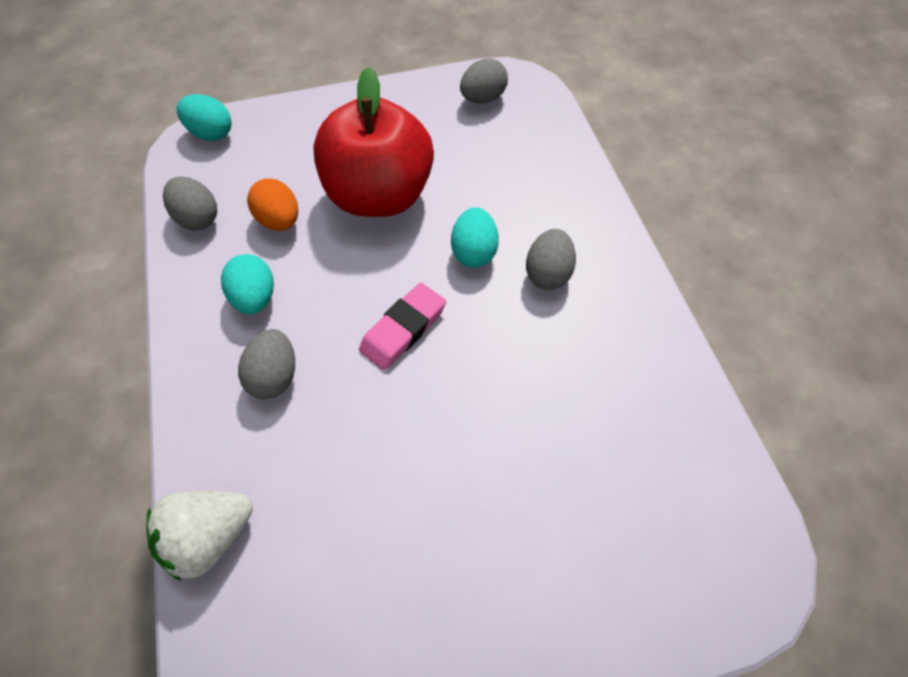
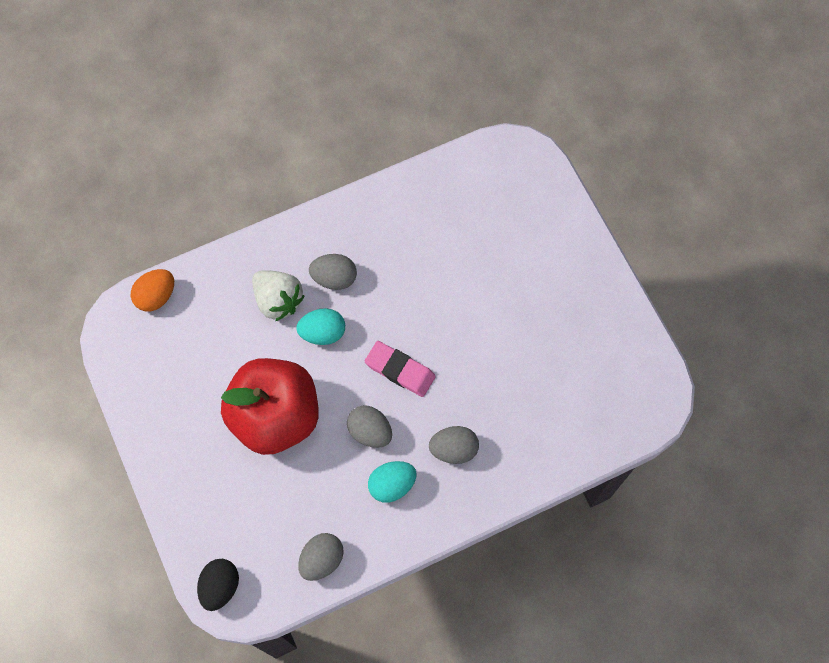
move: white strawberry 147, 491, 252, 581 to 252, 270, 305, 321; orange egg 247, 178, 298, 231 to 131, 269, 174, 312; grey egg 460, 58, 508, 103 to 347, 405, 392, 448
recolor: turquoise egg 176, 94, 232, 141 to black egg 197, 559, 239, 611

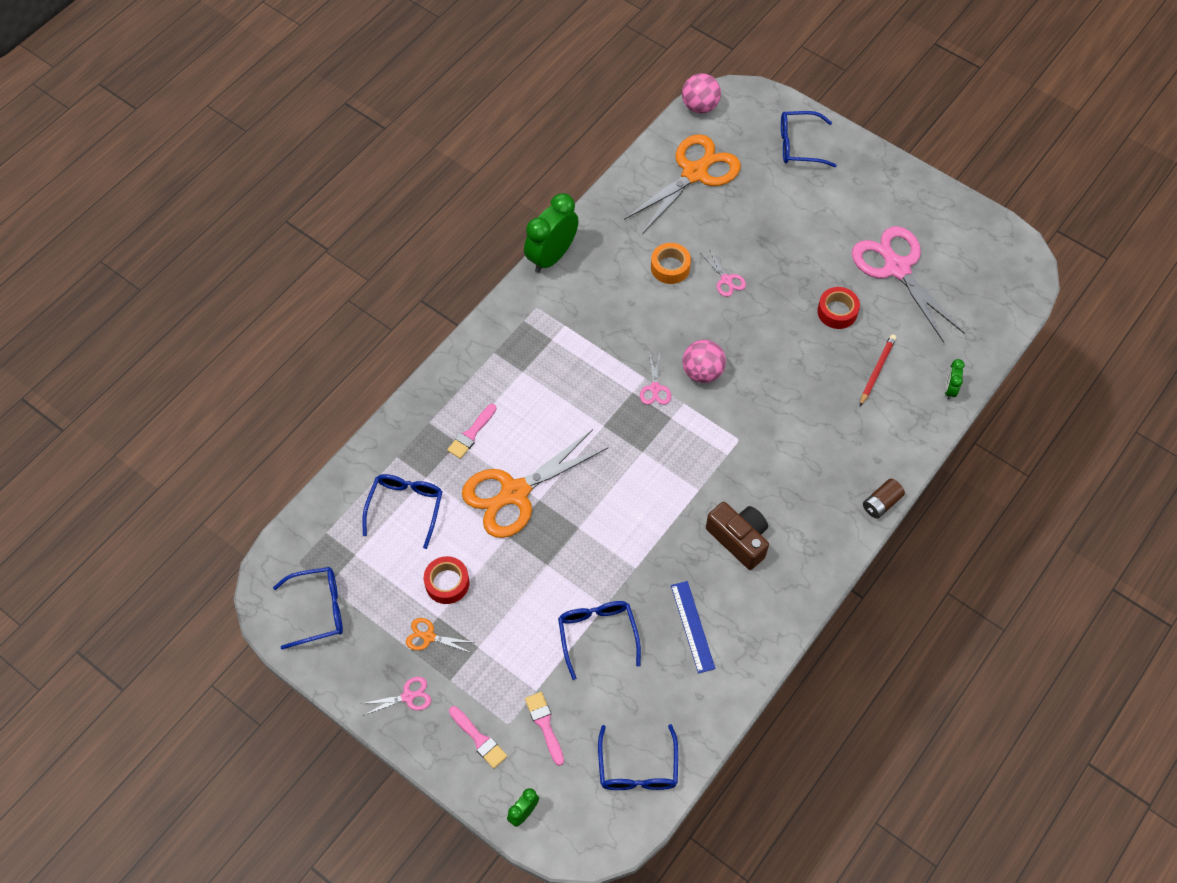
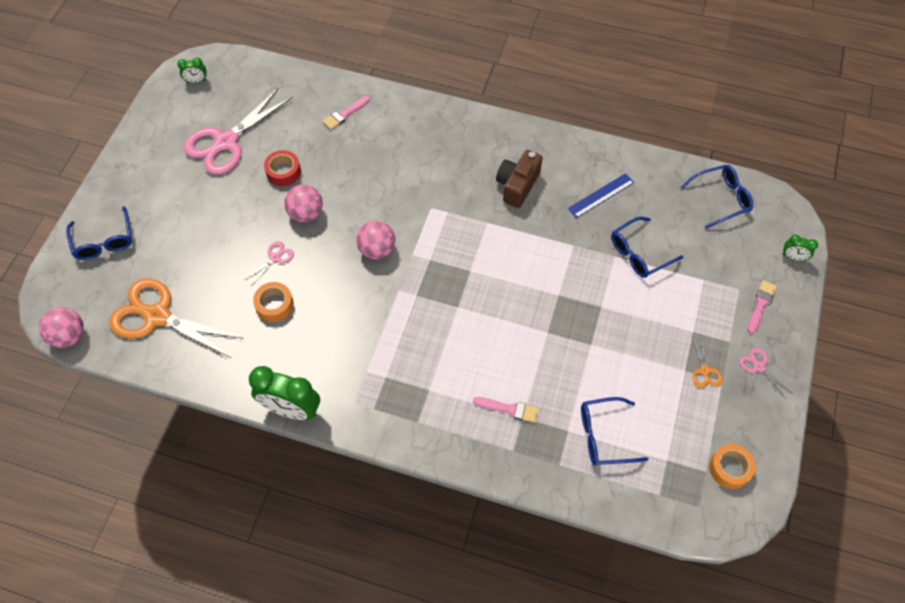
delete: red tape 424, 556, 469, 604; orange scissors 462, 429, 608, 538; pink scissors 640, 352, 671, 405; red pencil 860, 334, 896, 406; brown battery 863, 479, 905, 519
insert: pink ball 284, 184, 323, 222
move: pink brush 525, 692, 564, 766 to 323, 96, 370, 130; green clock 945, 359, 965, 400 to 177, 58, 207, 83
replace: blue glasses 273, 567, 343, 650 to orange tape 709, 444, 756, 489

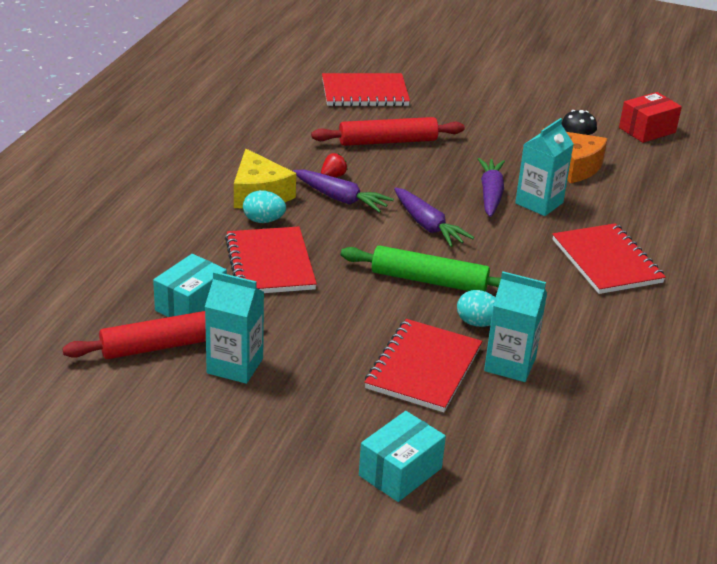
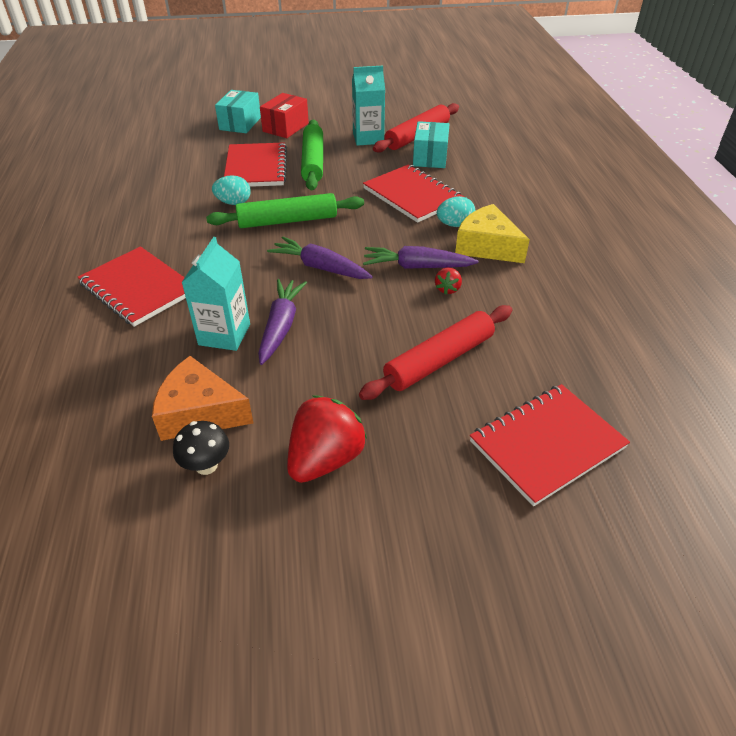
delete: turquoise carton 484, 271, 547, 382
insert: red strawberry 287, 395, 367, 483; green rolling pin 301, 120, 323, 190
move: red box 619, 92, 682, 143 to 260, 93, 309, 138
rotate: purple carrot 478, 158, 505, 217 = 258, 279, 307, 365 150 degrees counterclockwise

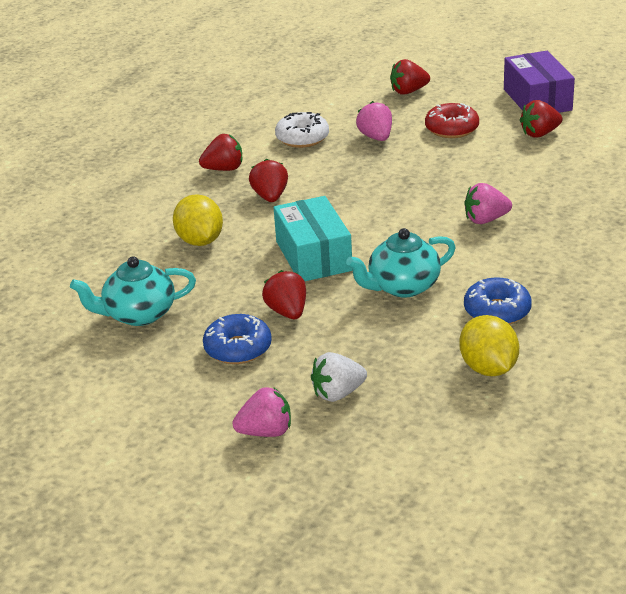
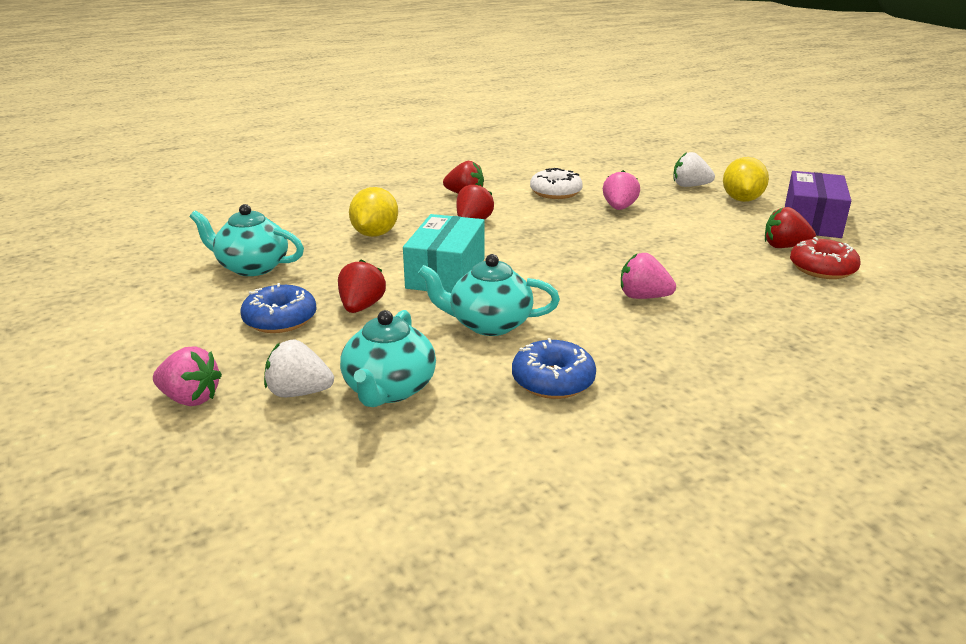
insert: turquoise teapot 340, 310, 436, 407
move: red donut 425, 103, 479, 138 to 790, 237, 861, 279; yellow lemon 459, 315, 519, 376 to 723, 157, 769, 202
recolor: red strawberry 390, 59, 430, 95 to white strawberry 674, 152, 715, 187

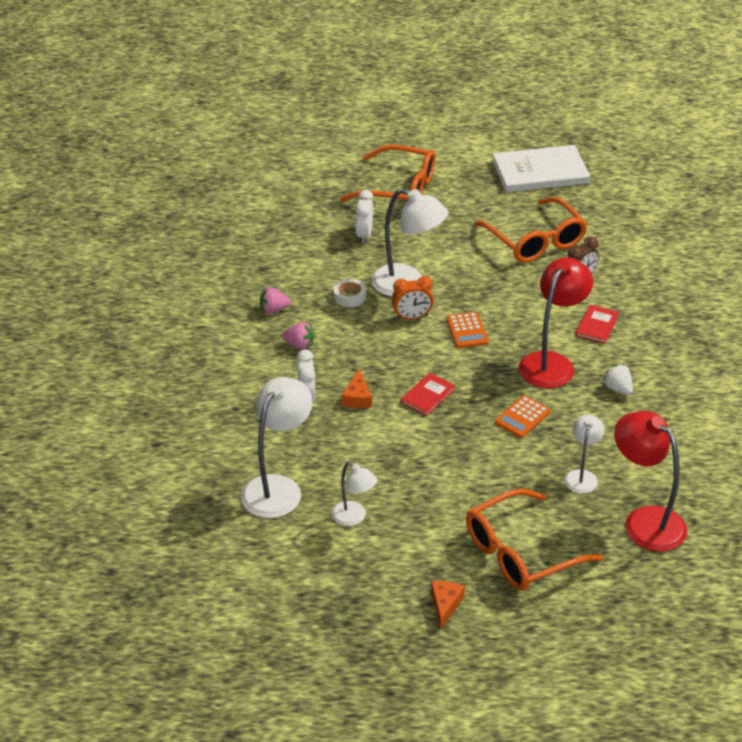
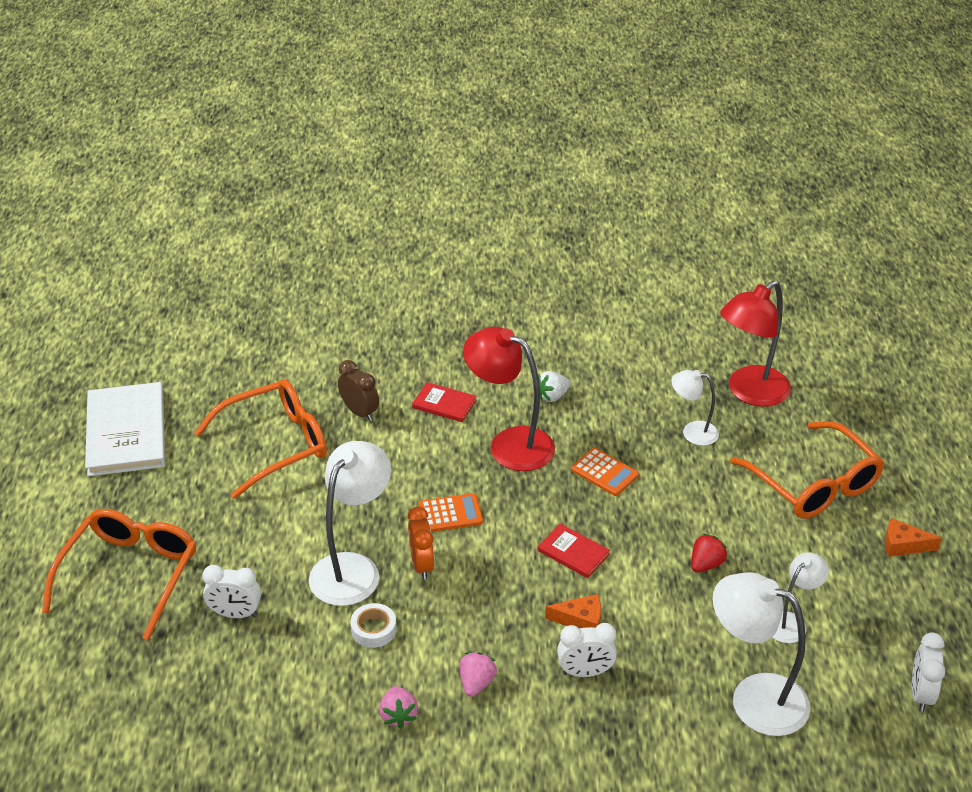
insert: red strawberry 691, 533, 728, 573; white clock 912, 632, 945, 712

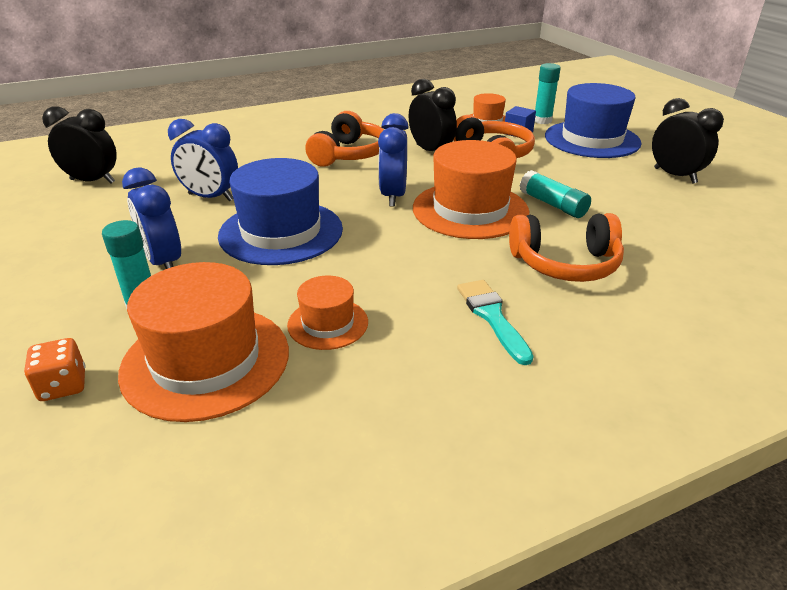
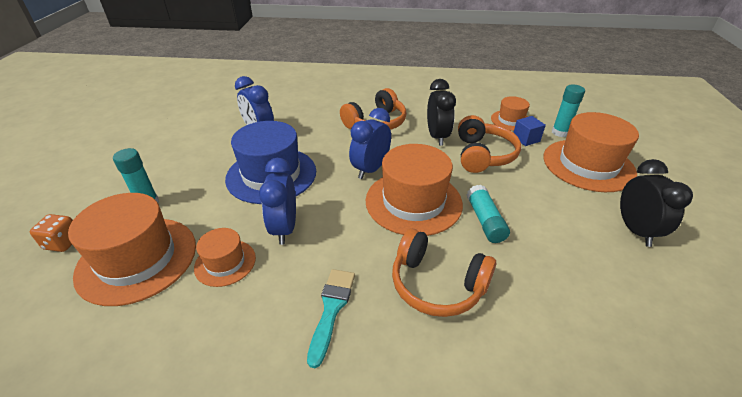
delete: black clock 42, 106, 117, 183
move: blue clock 122, 167, 181, 269 to 259, 158, 296, 245
recolor: blue hat 545, 83, 642, 158 to orange hat 543, 112, 639, 192

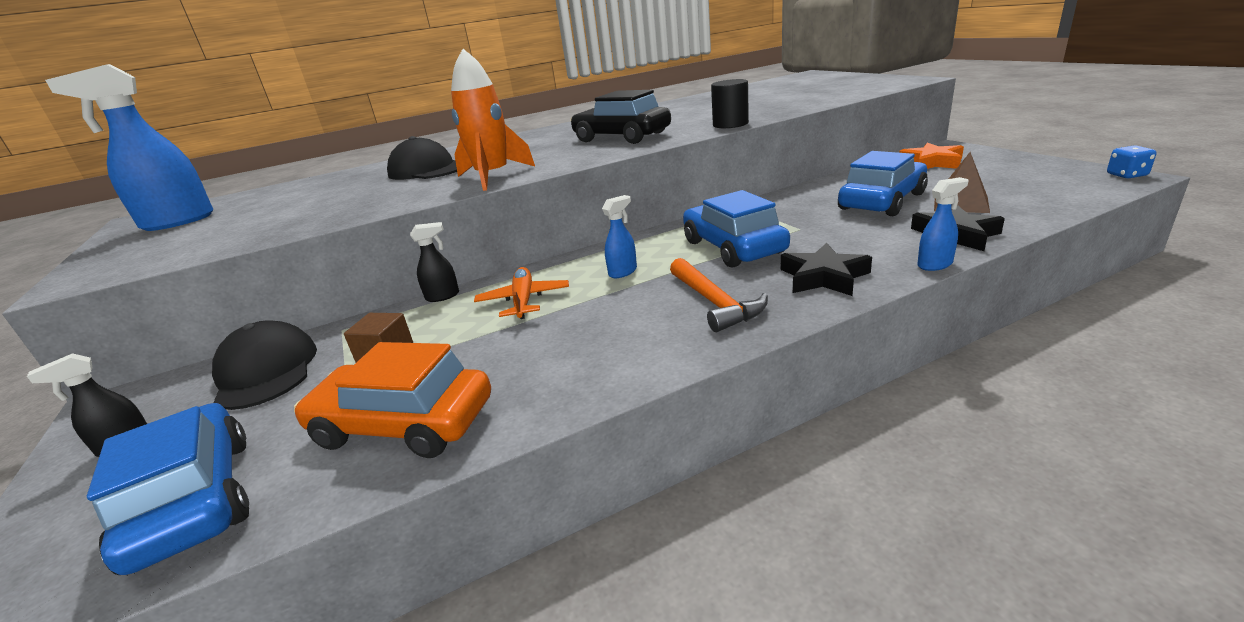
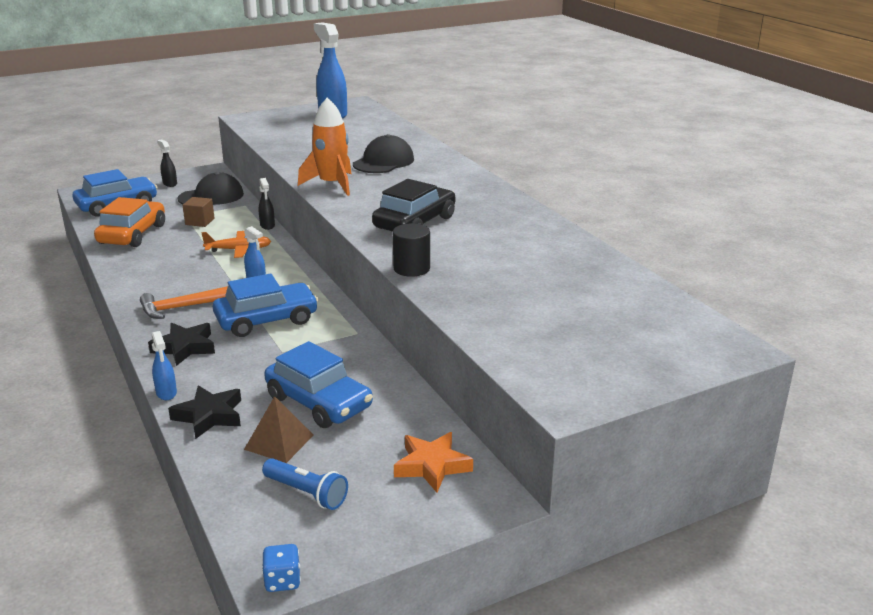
insert: blue flashlight 262, 458, 348, 510

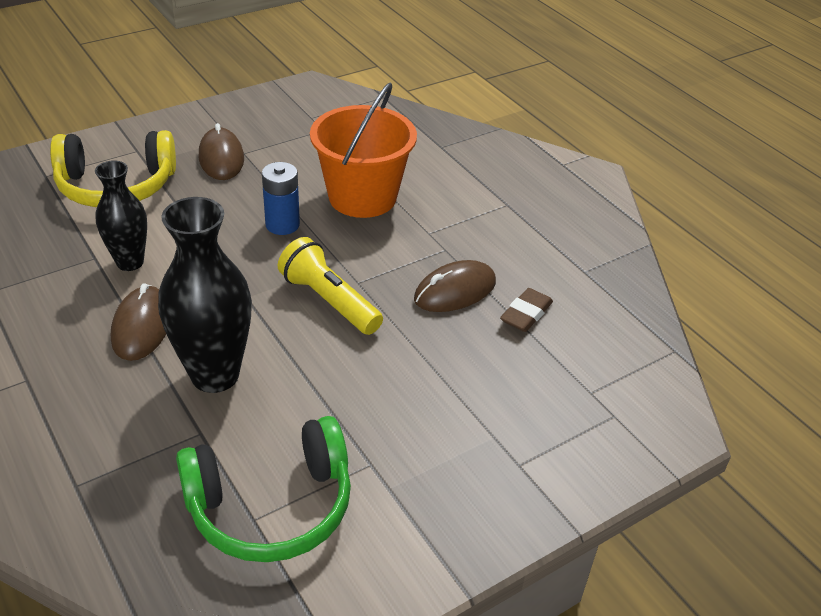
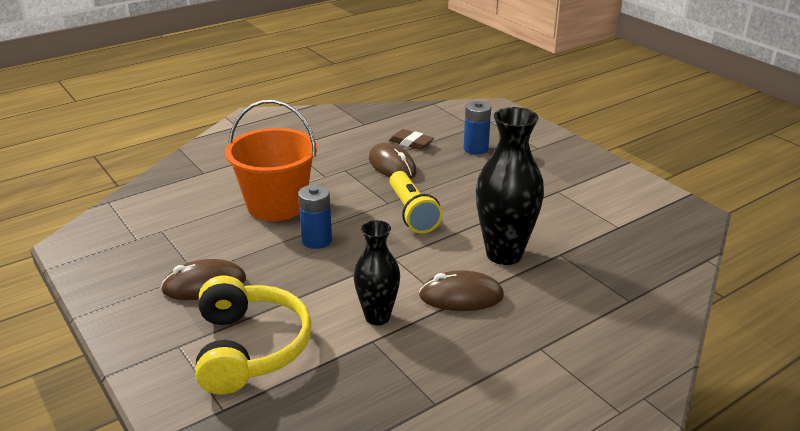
delete: green headphones 176, 416, 351, 562
insert: blue battery 464, 101, 491, 154
rotate: yellow flashlight 278, 237, 383, 335 = 389, 171, 443, 234 60 degrees counterclockwise

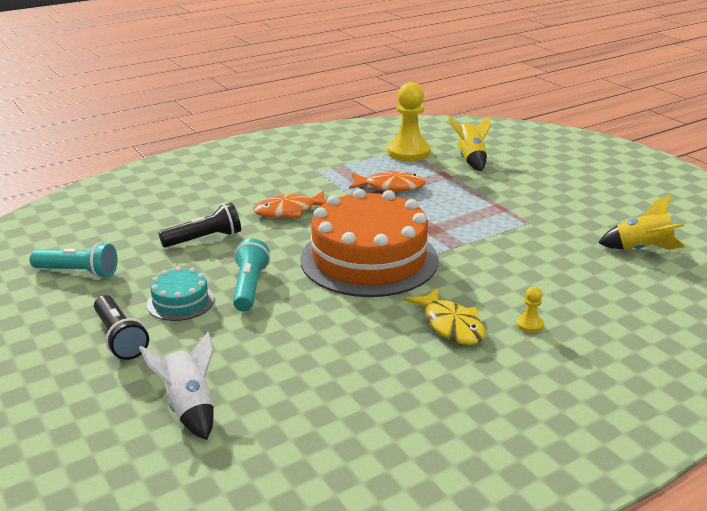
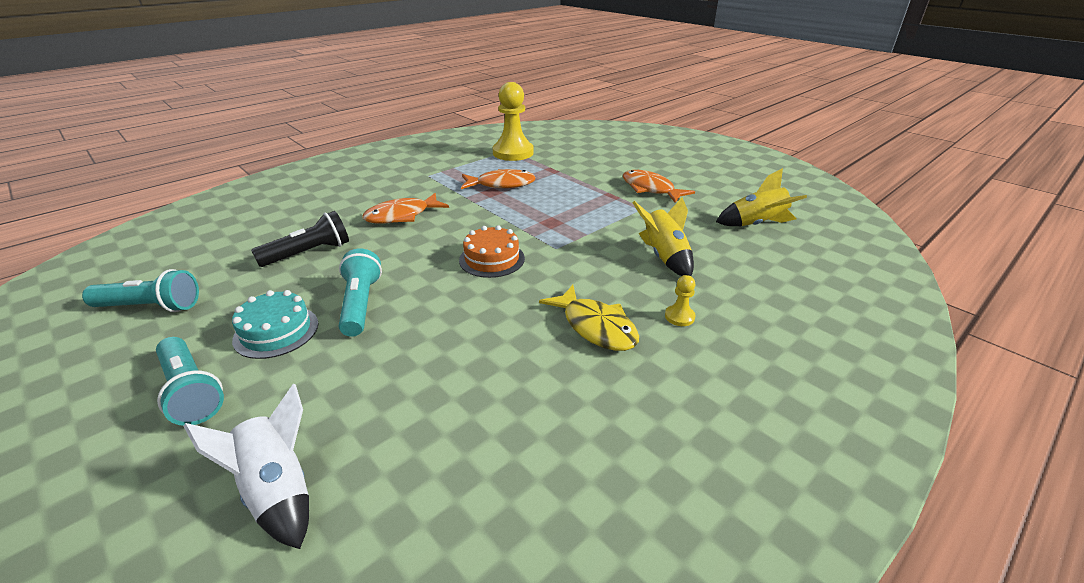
insert: orange fish 623, 170, 695, 203
move: yellow rocket 447, 115, 491, 171 to 632, 197, 694, 276
recolor: black flashlight 94, 295, 149, 360 to turquoise flashlight 156, 337, 224, 426
resize: orange cake 300, 189, 438, 297 = 459, 225, 525, 278 x0.45

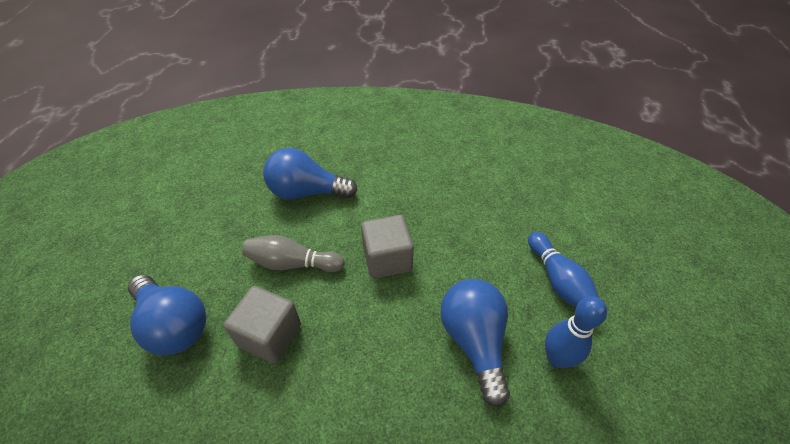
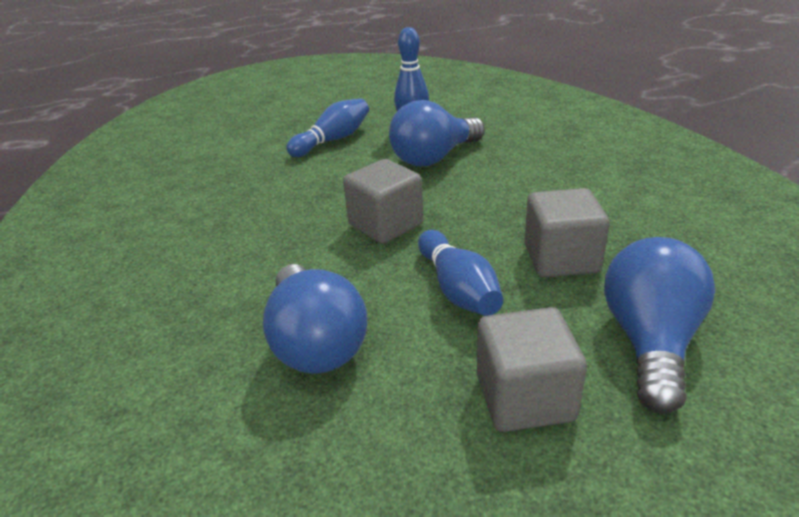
insert: grey cube 477, 307, 587, 432
recolor: grey bowling pin 242, 235, 345, 272 to blue bowling pin 418, 230, 503, 316

